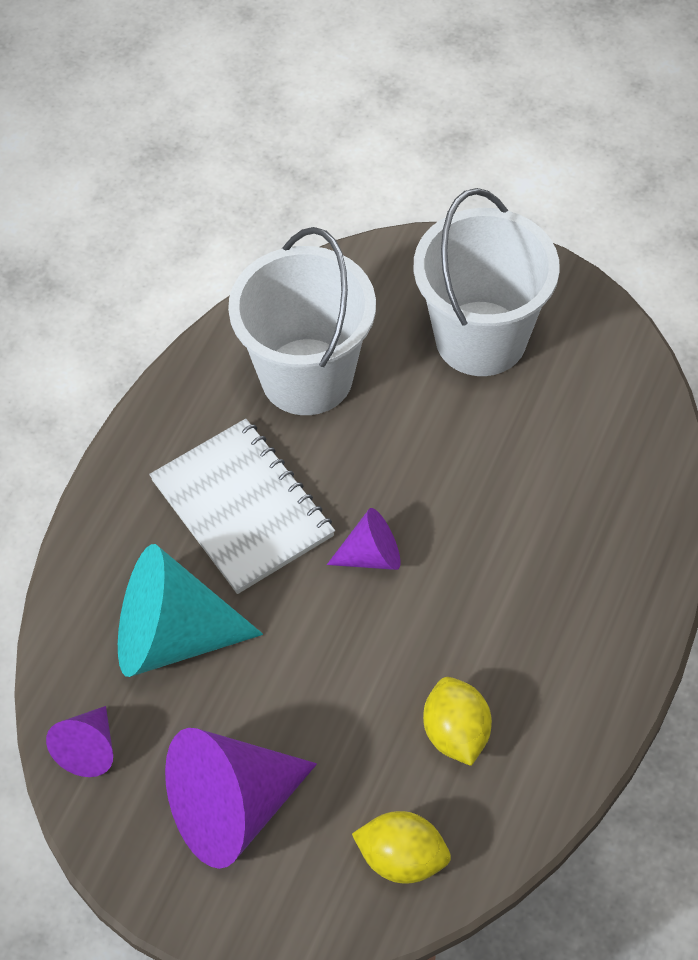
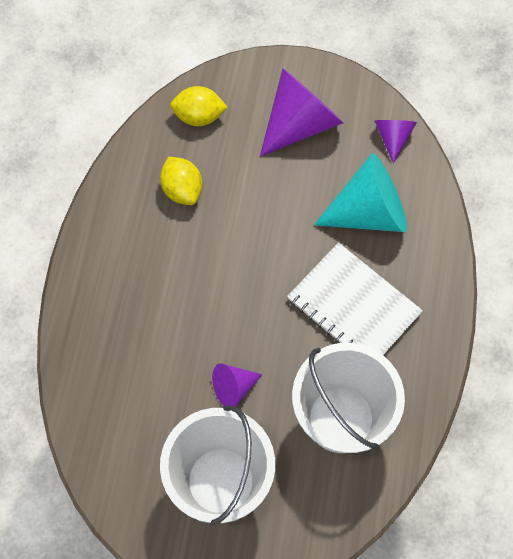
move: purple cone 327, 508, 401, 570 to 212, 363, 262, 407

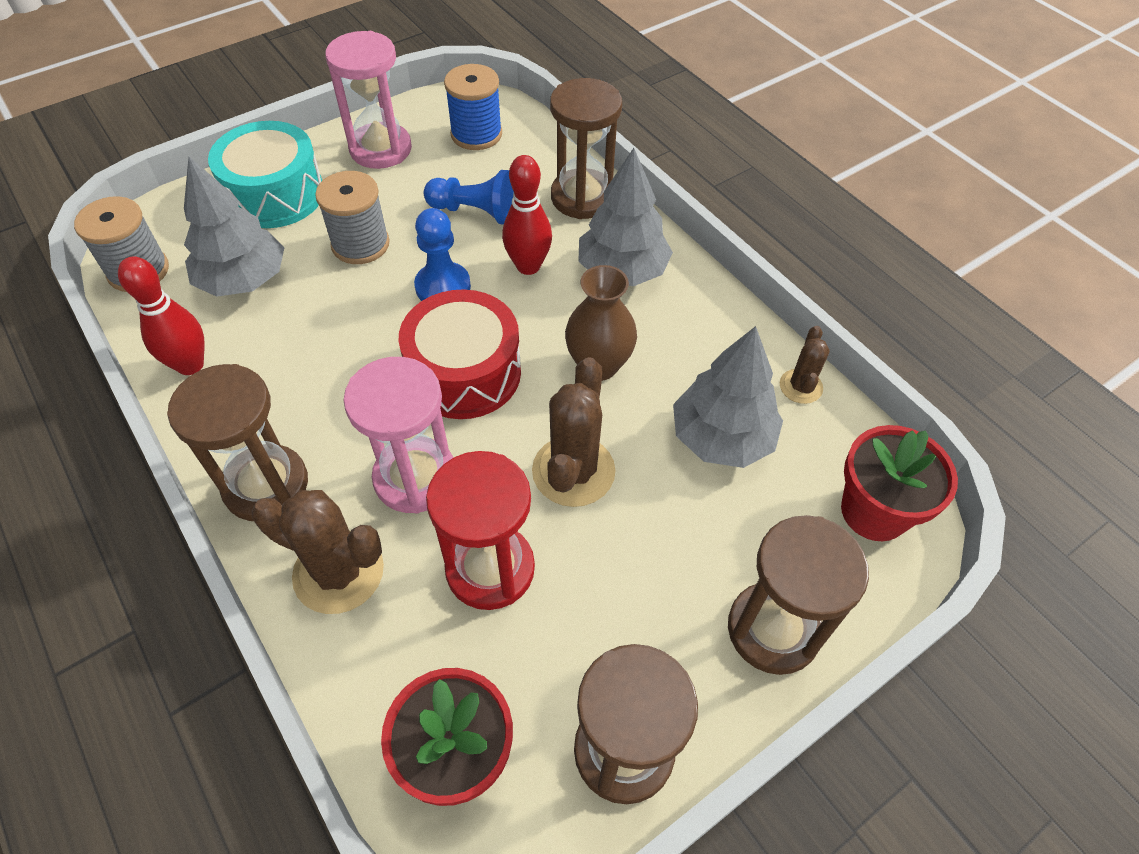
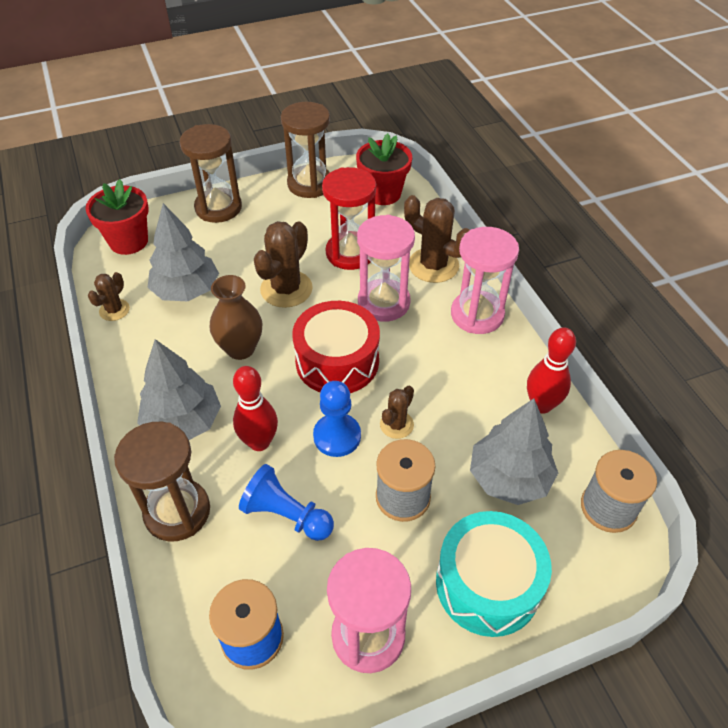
insert: brown cactus 380, 386, 414, 439
recolor: brown hourglass 167, 364, 308, 521 to pink hourglass 451, 227, 519, 334

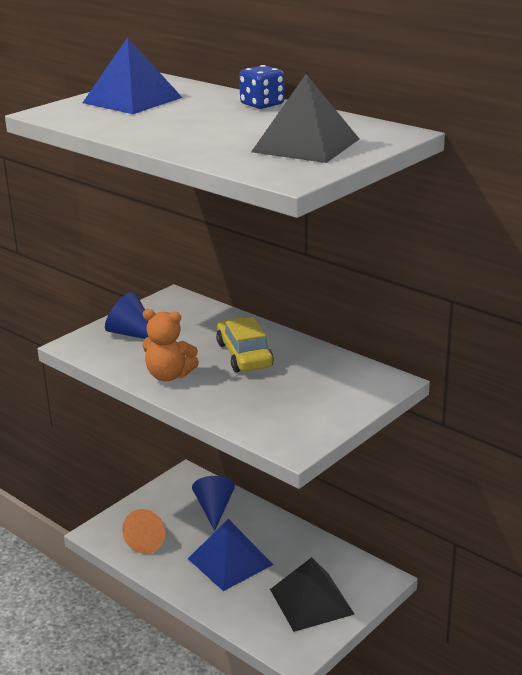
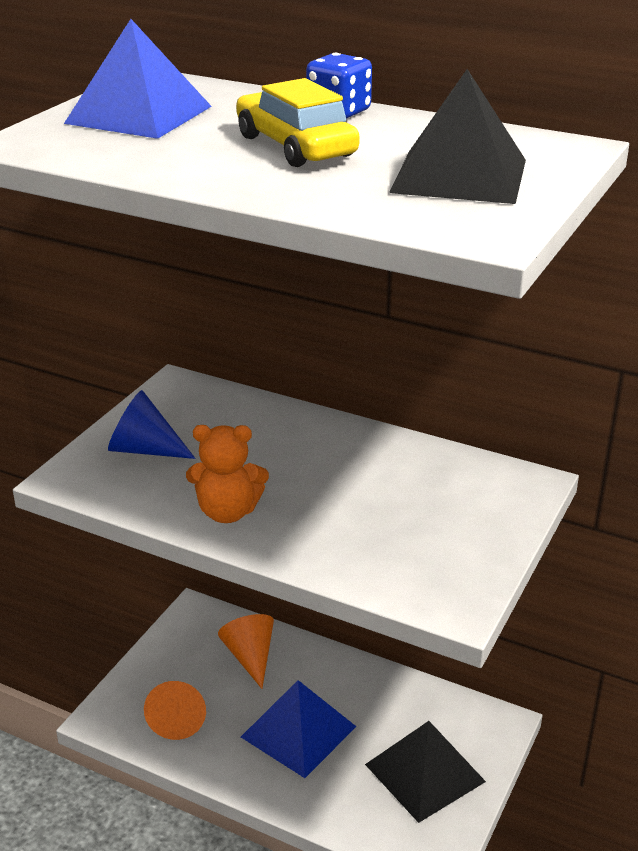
move: yellow car 216, 317, 274, 372 to 236, 78, 360, 167
recolor: blue cone 192, 476, 235, 531 to orange cone 218, 614, 274, 689

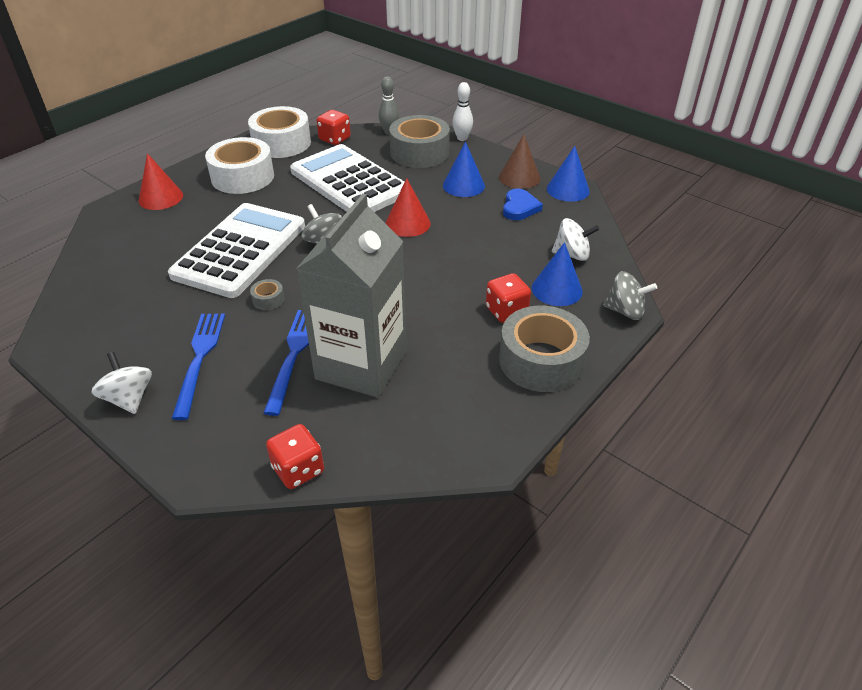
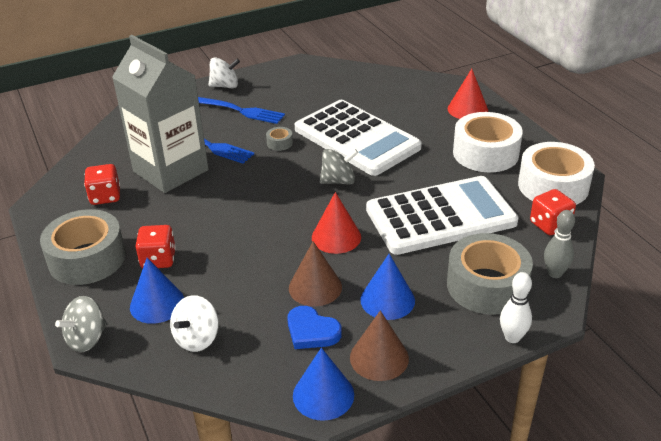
insert: brown cone 289, 241, 342, 306
move: red dice 266, 424, 324, 489 to 84, 164, 120, 205

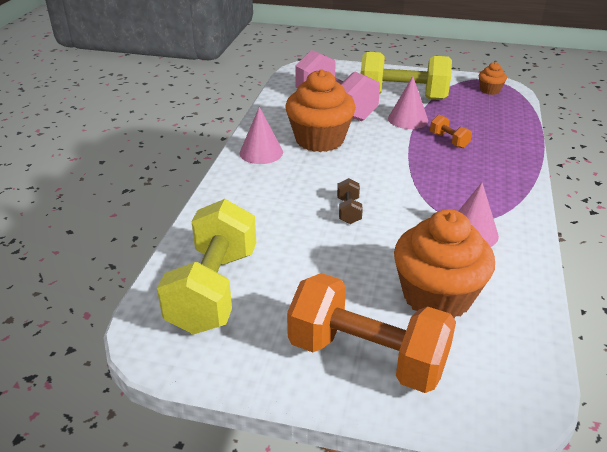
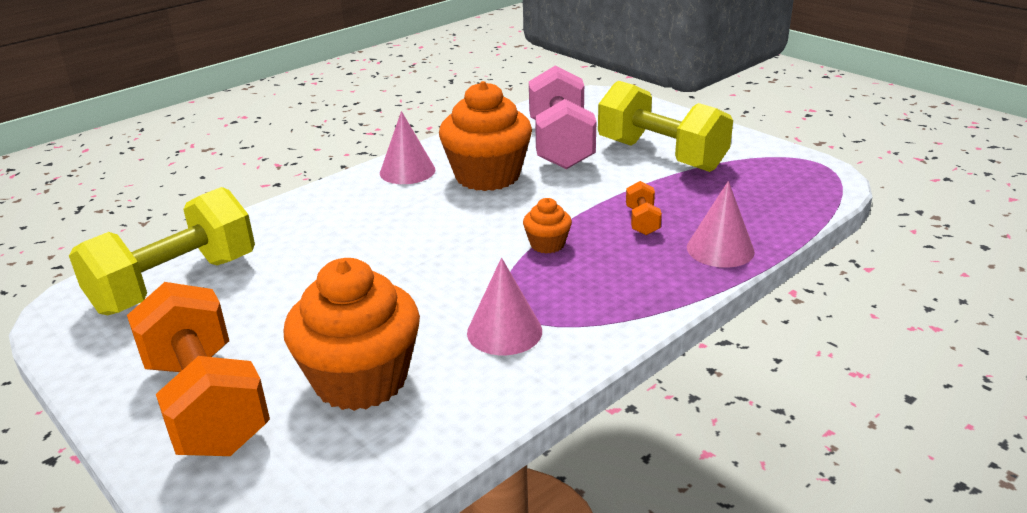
delete: brown dumbbell 337, 178, 363, 224
move: pink cone 388, 76, 428, 129 to 687, 181, 755, 268; orange cupcake 479, 62, 507, 95 to 523, 198, 572, 253

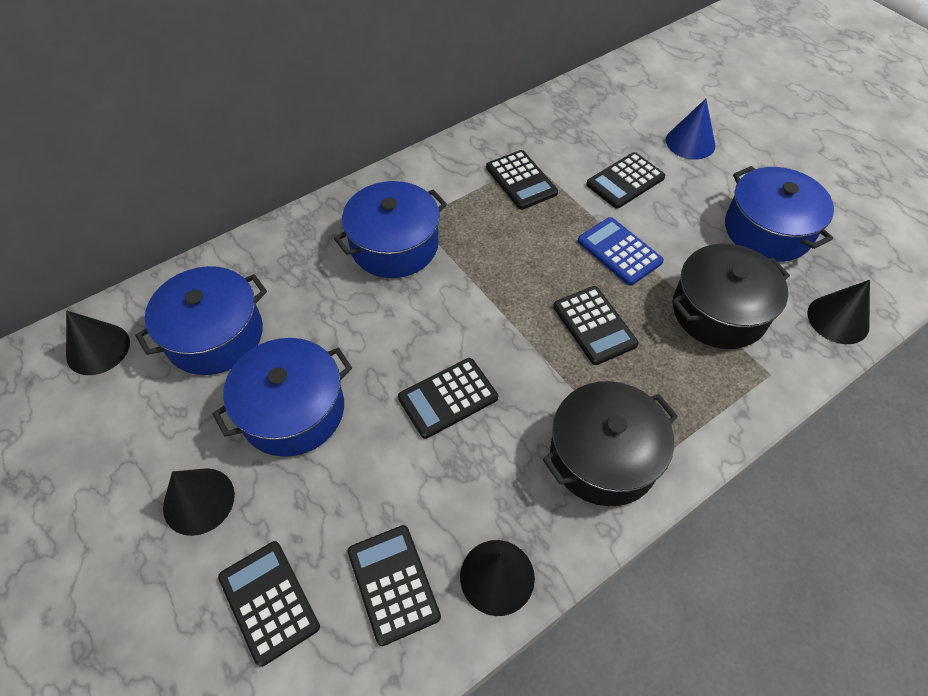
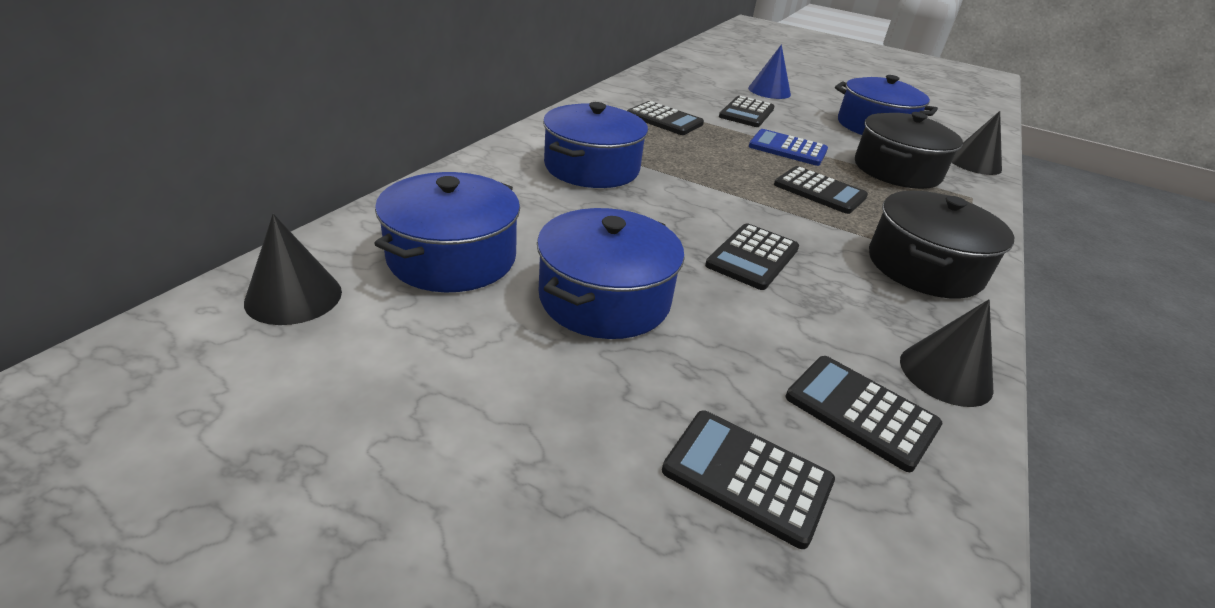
delete: black cone 163, 468, 235, 536

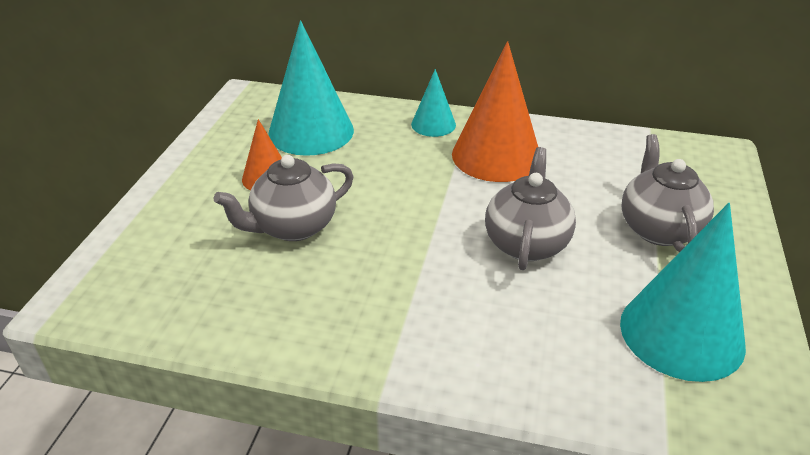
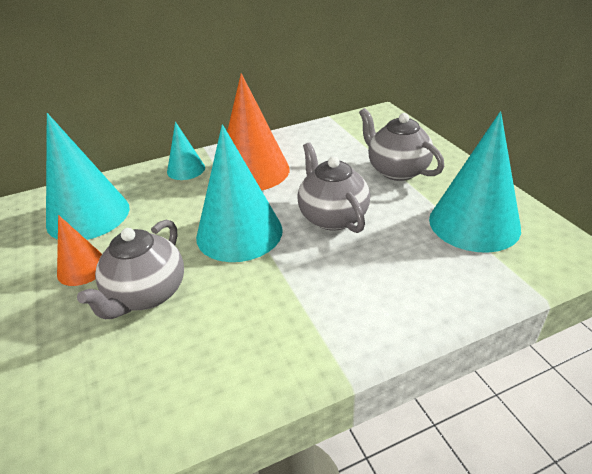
insert: turquoise cone 196, 125, 283, 262

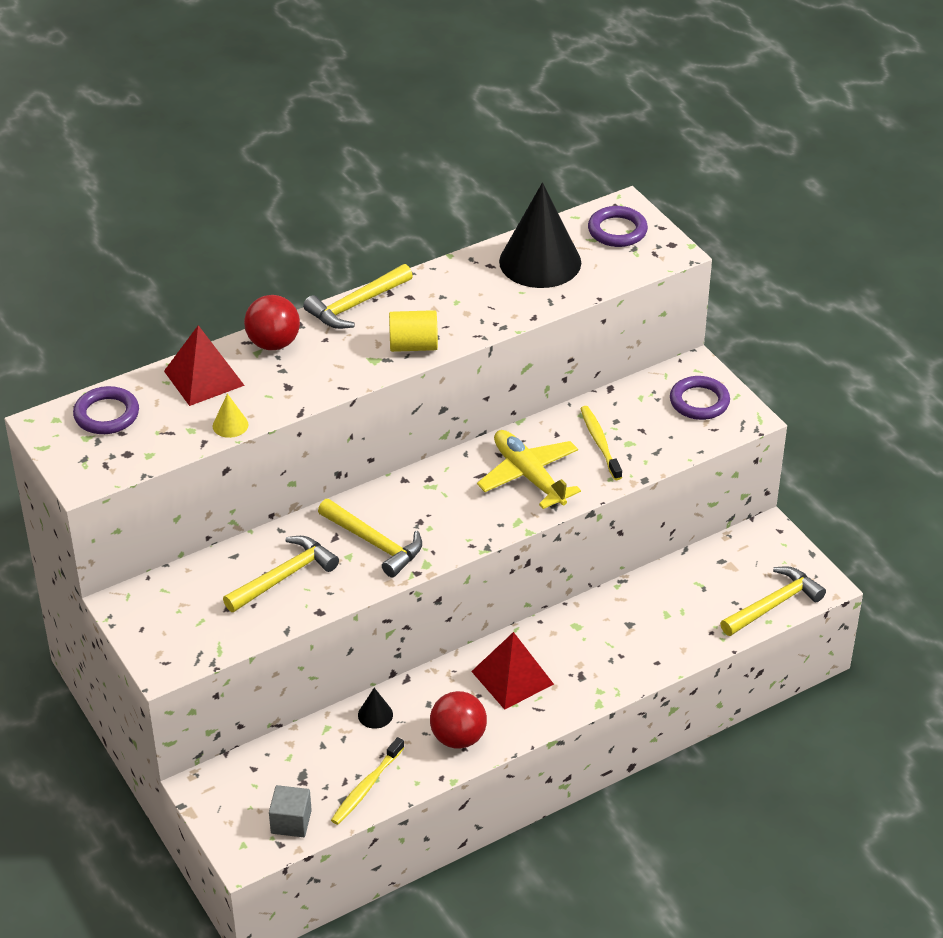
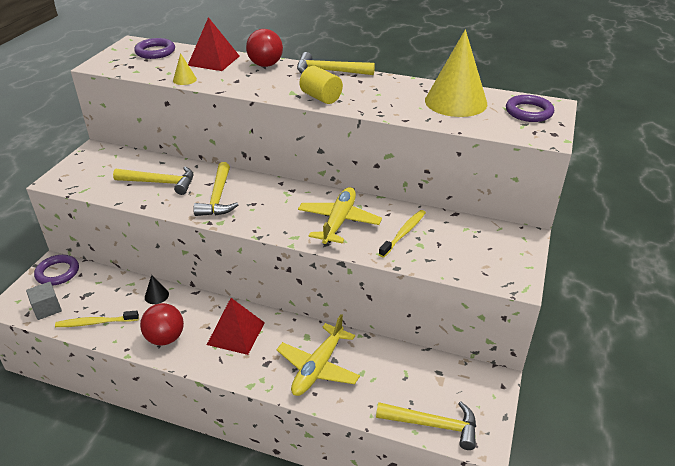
insert: yellow plane 276, 314, 360, 396
move: purple ring 670, 376, 730, 420 to 34, 255, 79, 286
recolor: black cone 499, 183, 581, 288 to yellow cone 425, 30, 487, 117

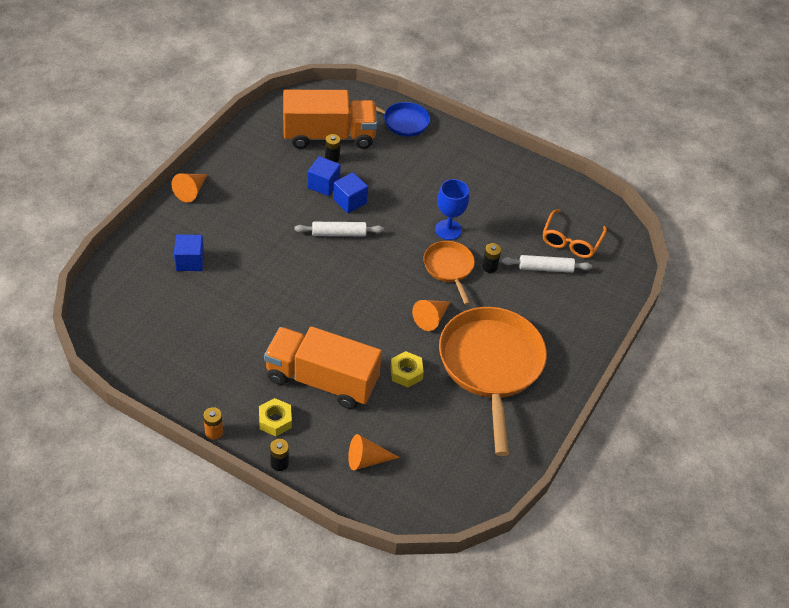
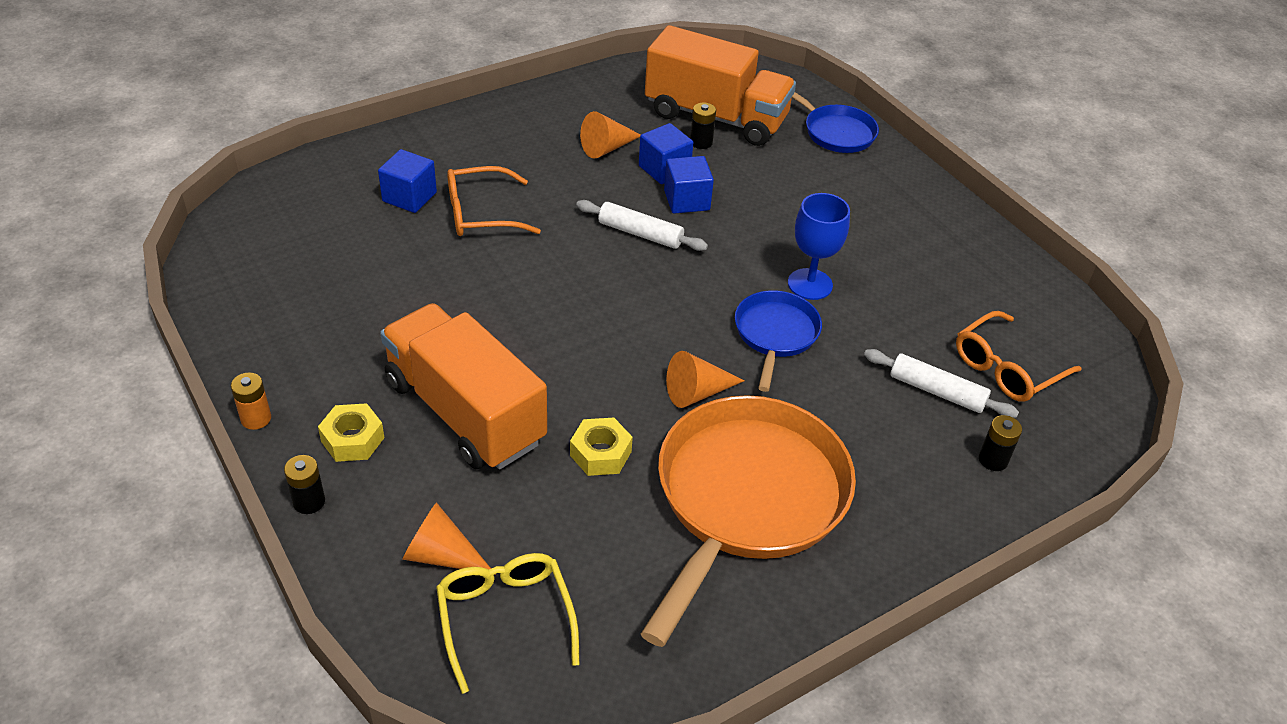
insert: yellow glasses 436, 553, 579, 694; orange glasses 447, 166, 541, 236
move: orange cone 172, 173, 207, 202 to 580, 111, 641, 159; black battery 482, 243, 501, 273 to 979, 415, 1022, 471
recolor: orange pan 423, 241, 475, 305 to blue pan 735, 290, 822, 392

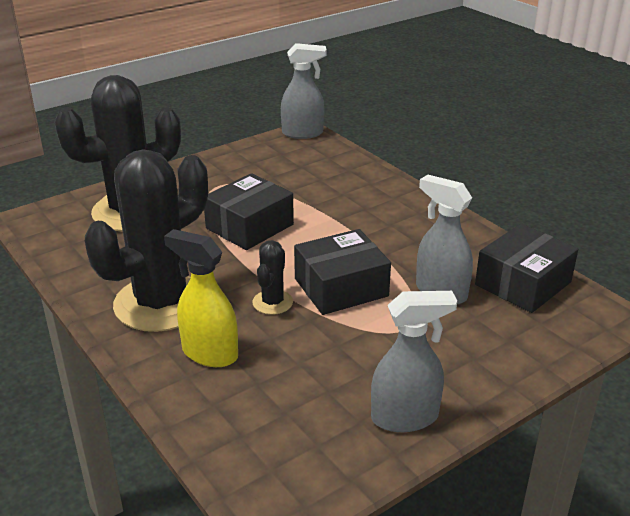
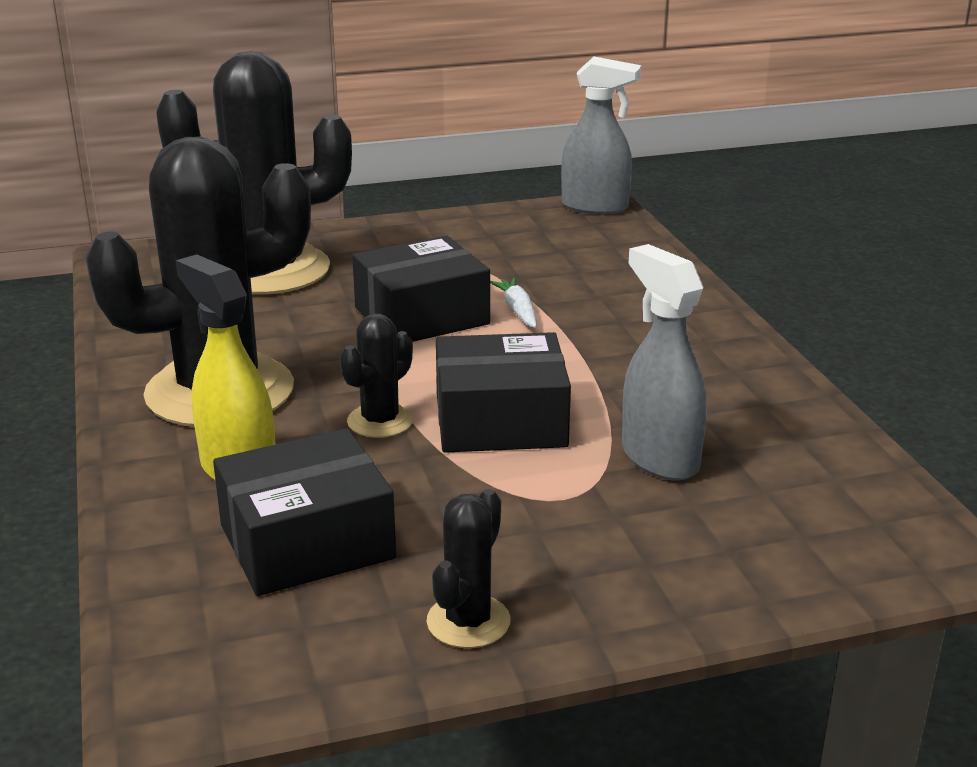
insert: white carrot 490, 278, 537, 328
move: black box 475, 224, 578, 313 to 213, 428, 396, 596
replace: grey spray bottle 371, 291, 457, 432 to black cactus 427, 489, 510, 648

